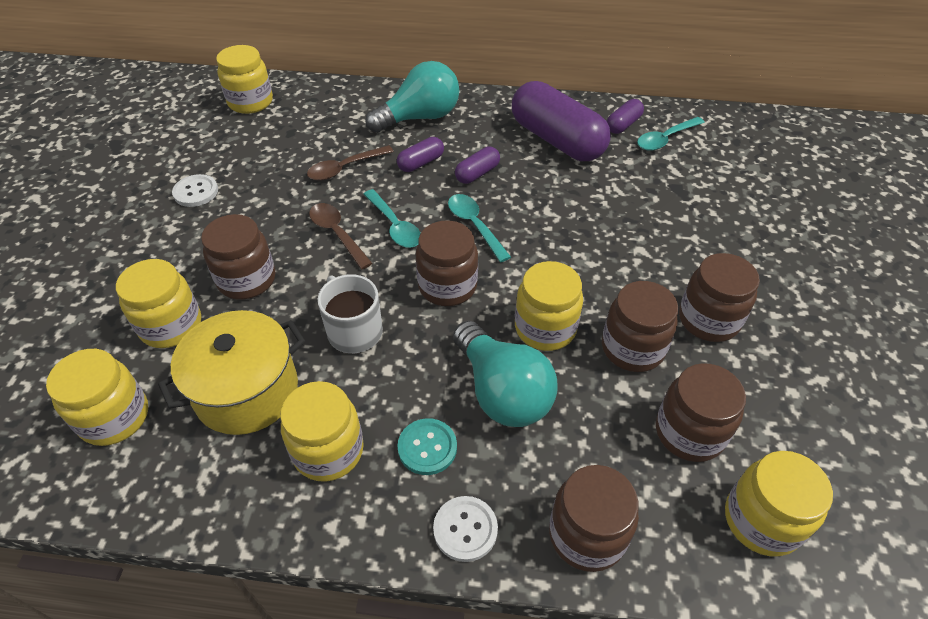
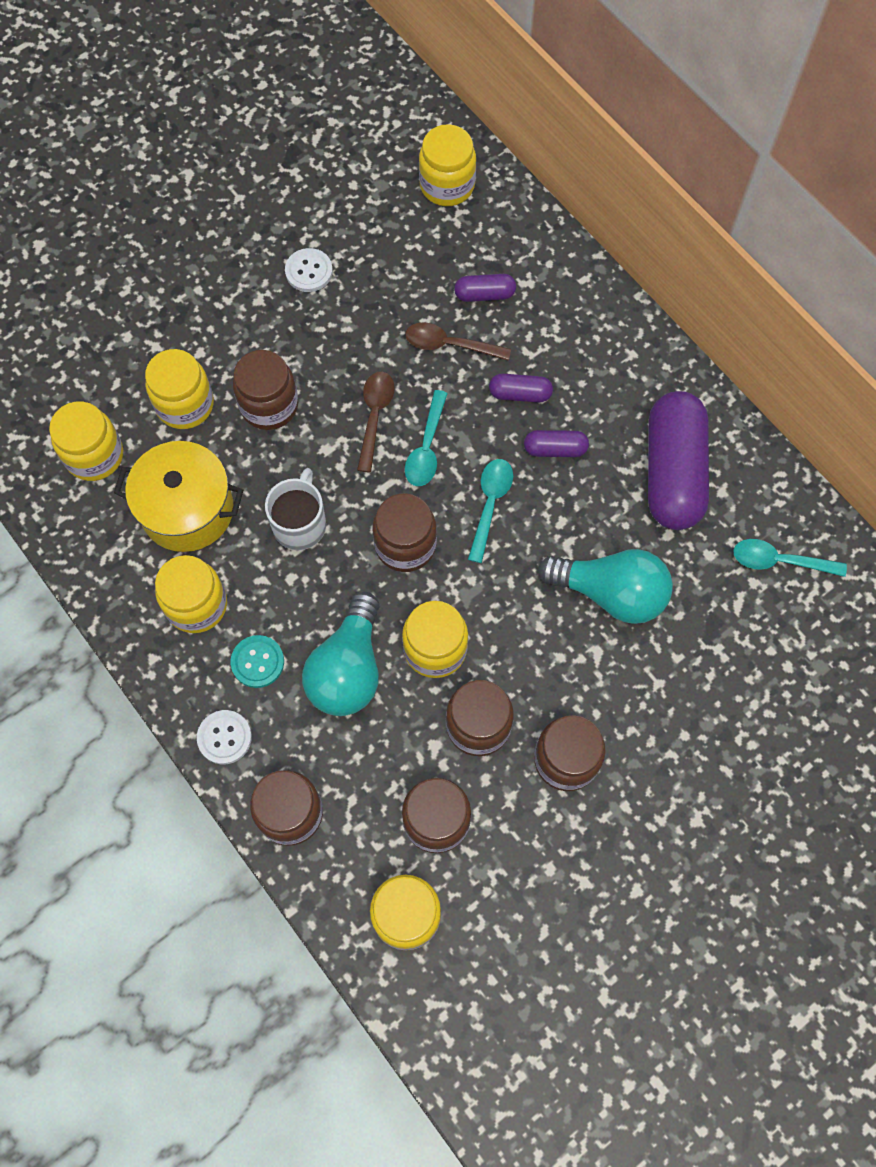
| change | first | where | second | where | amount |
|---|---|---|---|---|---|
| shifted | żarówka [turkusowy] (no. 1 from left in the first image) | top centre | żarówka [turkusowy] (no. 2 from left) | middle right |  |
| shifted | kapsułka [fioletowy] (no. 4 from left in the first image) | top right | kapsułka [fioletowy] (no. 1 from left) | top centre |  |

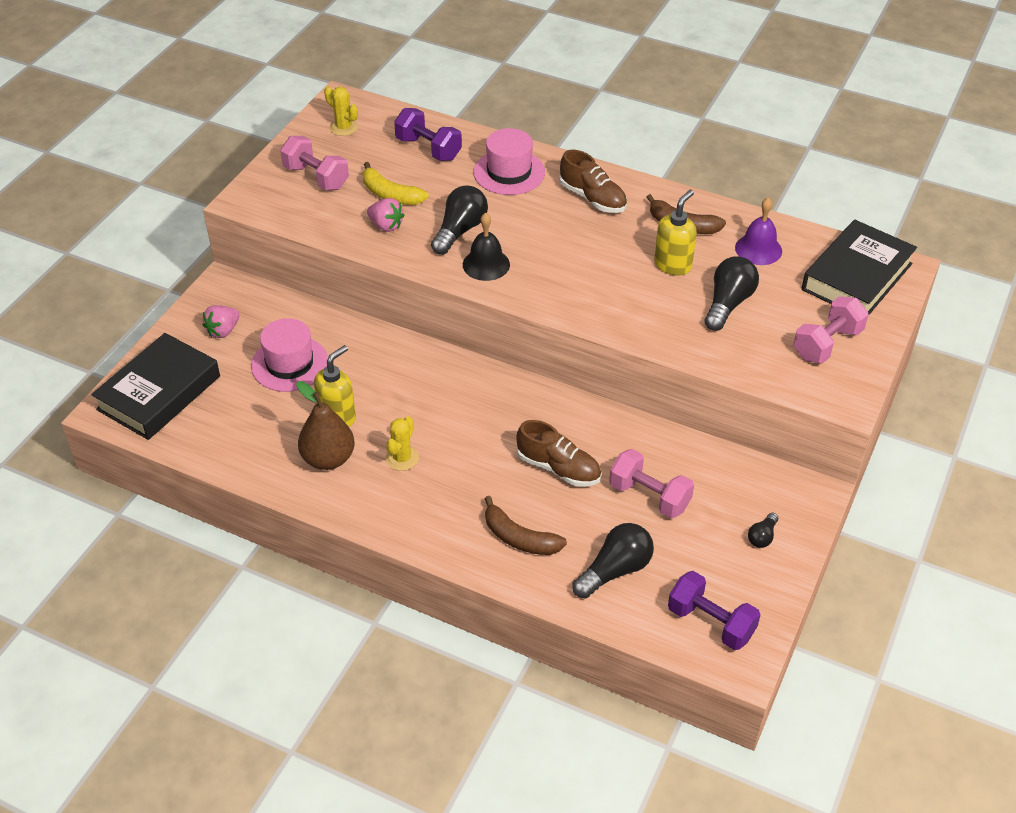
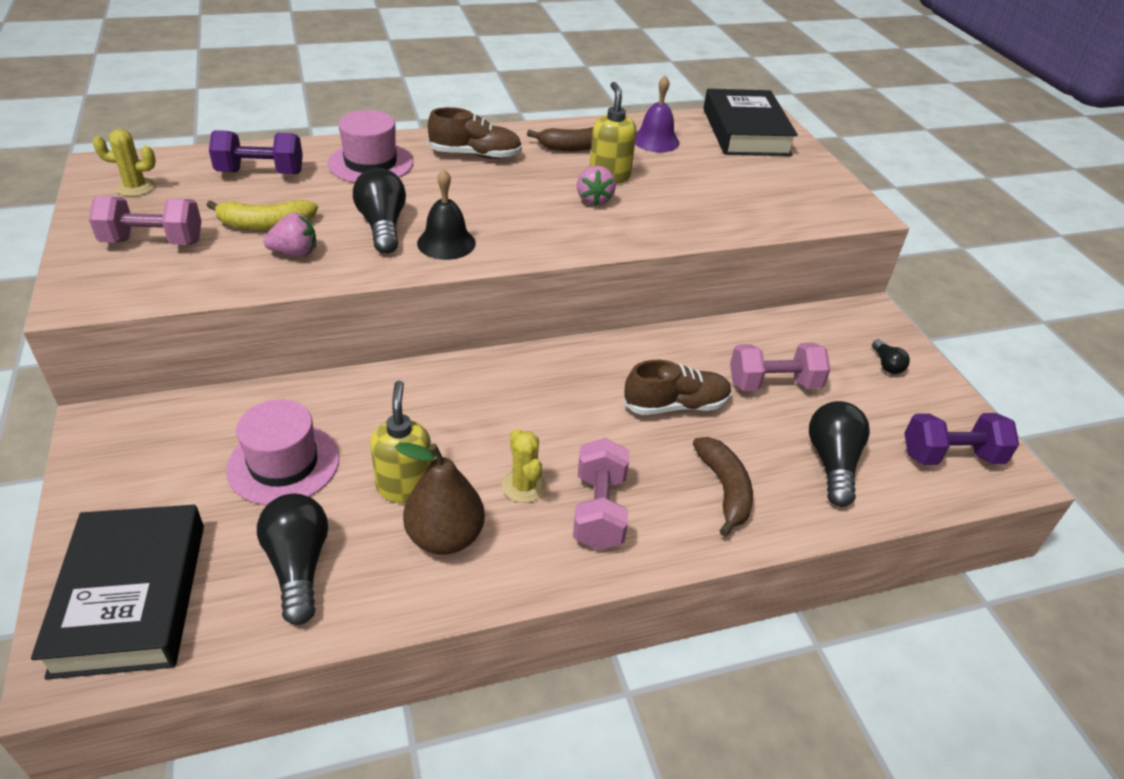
| change | first | where | second | where | amount |
|---|---|---|---|---|---|
| shifted | żarówka [czarny] (no. 3 from left in the first image) | middle right | żarówka [czarny] (no. 1 from left) | bottom left |  |
| shifted | hantel [różowy] (no. 3 from left in the first image) | middle right | hantel [różowy] (no. 2 from left) | centre |  |
| shifted | truskawka [różowy] (no. 1 from left in the first image) | middle left | truskawka [różowy] (no. 2 from left) | top centre |  |
| rotated | banan [brązowy] (no. 1 from left in the first image) | centre | banan [brązowy] (no. 2 from left) | centre | 90 degrees counterclockwise |

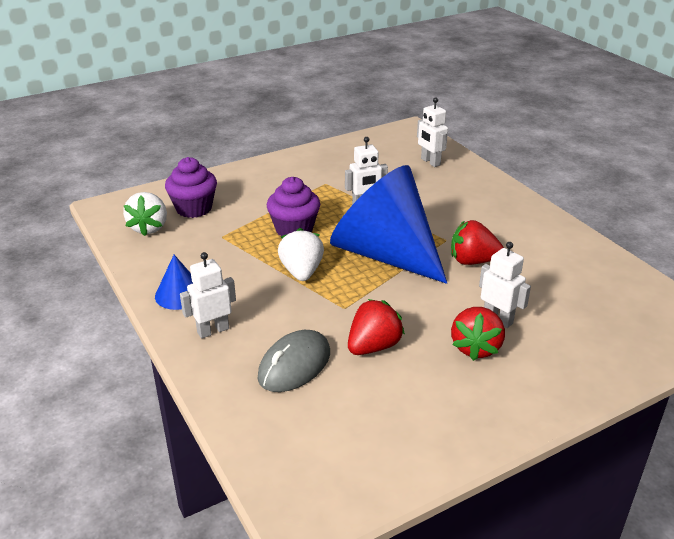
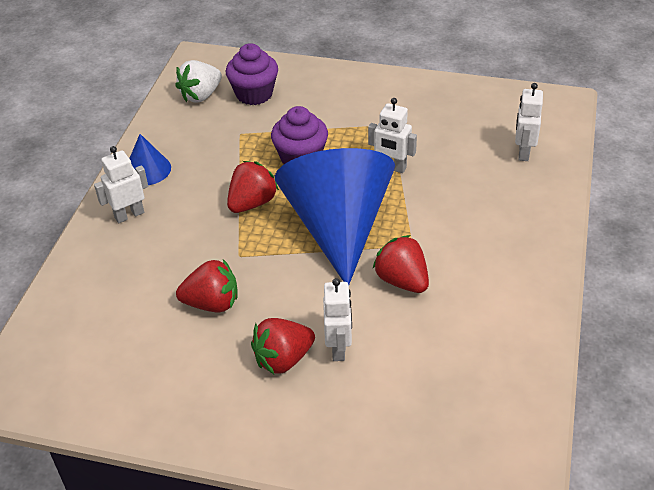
| change | first | where | second | where | amount |
|---|---|---|---|---|---|
| repainted | truskawka [biały] (no. 2 from left) | centre | truskawka [czerwony] (no. 2 from left) | centre |  |
| rotated | robot [biały] (no. 1 from left) | middle left |  | middle left | 45 degrees counterclockwise |
| gone | myszka [szary] | bottom centre |  |  |  |

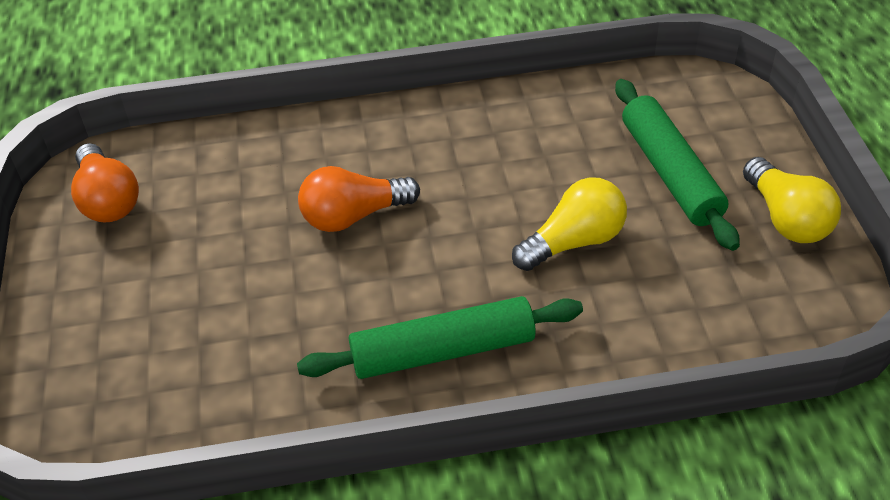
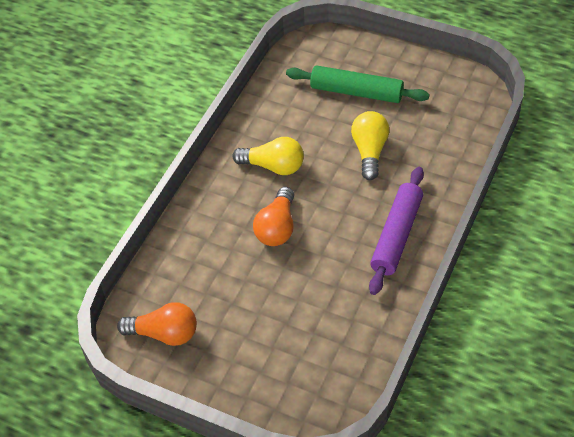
| change | first | where | second | where | amount |
|---|---|---|---|---|---|
| shifted | żarówka [żółty] (no. 2 from left in the first image) | middle right | żarówka [żółty] (no. 1 from left) | centre |  |
| repainted | wałek do ciasta [zielony] (no. 1 from left) | bottom centre | wałek do ciasta [fioletowy] | middle right |  |

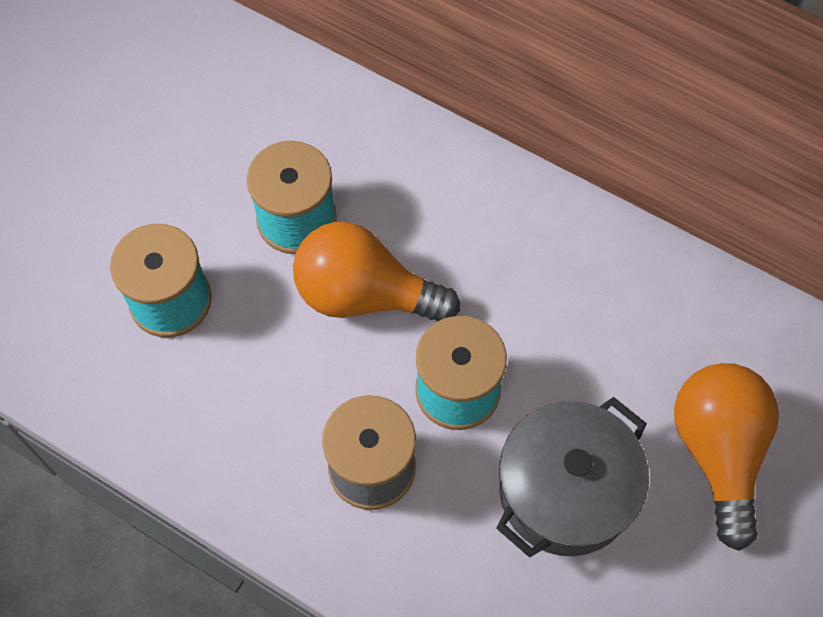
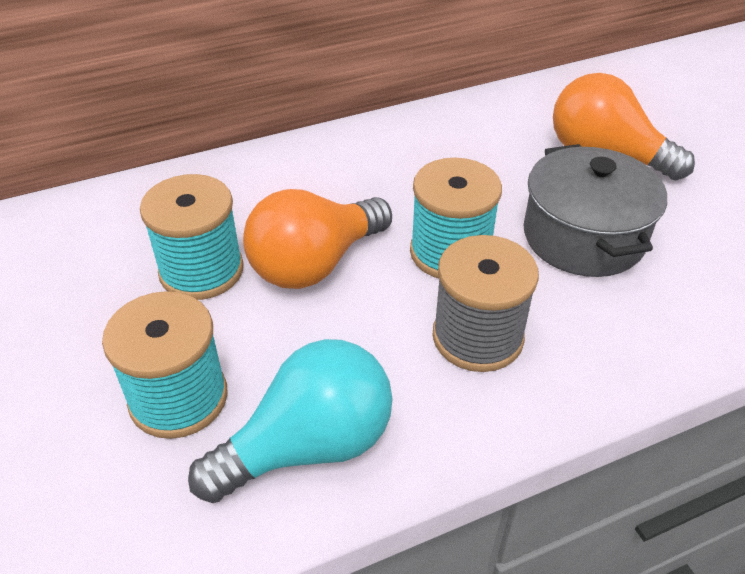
| change | first | where | second | where | amount |
|---|---|---|---|---|---|
| new |  |  | żarówka [turkusowy] | bottom centre |  |

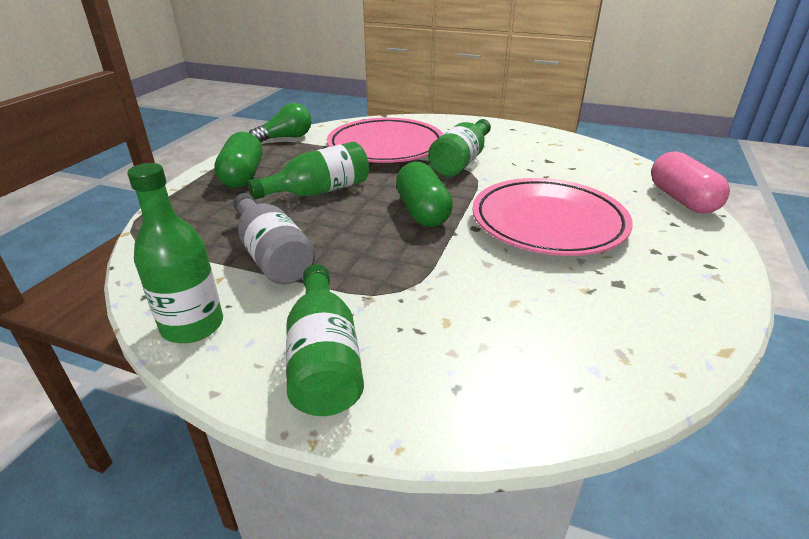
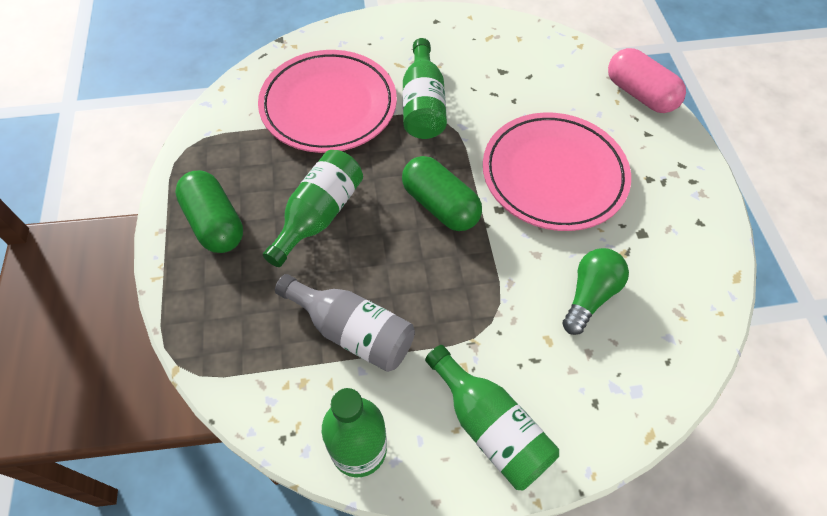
| change | first | where | second | where | amount |
|---|---|---|---|---|---|
| shifted | żarówka [zielony] | top centre |  | middle right |  |

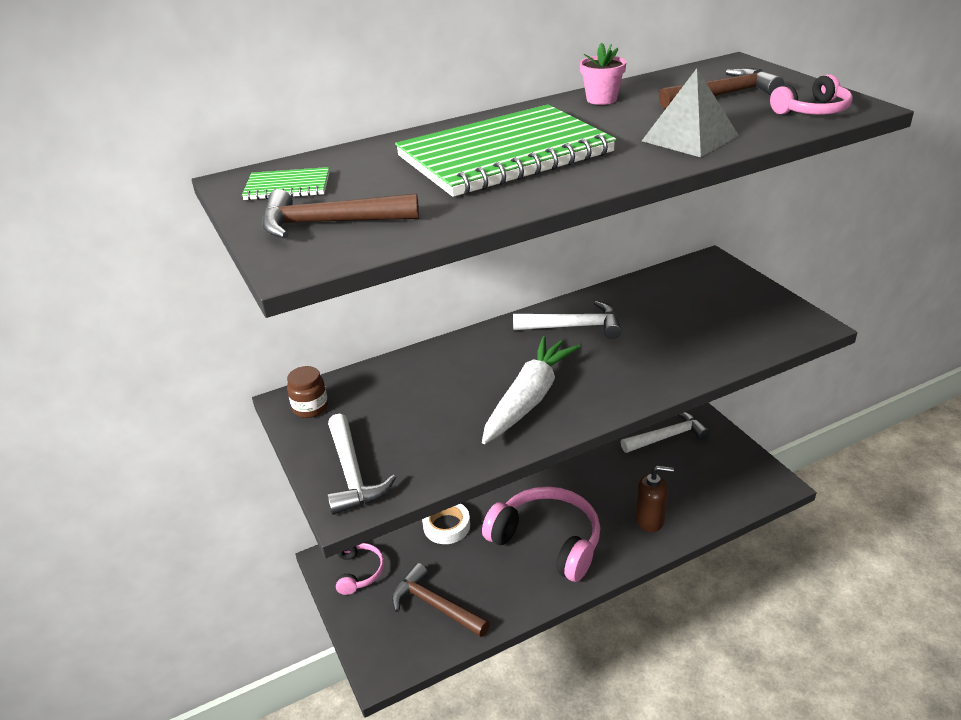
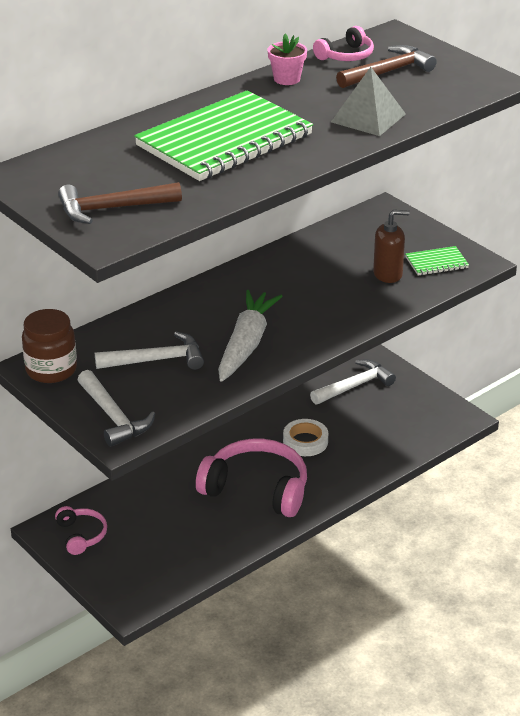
| change | first | where | second | where | amount |
|---|---|---|---|---|---|
| shifted | słuchawki [różowy] (no. 3 from left) | top right |  | top centre |  |
| shifted | zeszyt [zielony] (no. 1 from left in the first image) | top left | zeszyt [zielony] (no. 2 from left) | middle right |  |
| shifted | młotek [biały] (no. 2 from left) | centre |  | middle left |  |
| scaled | słoik [brązowy] | middle left |  | middle left | x1.58 |
| shifted | dozownik mydła [brązowy] | bottom right |  | middle right |  |
| shifted | taśma klejąca [biały] | bottom centre |  | centre |  |
| gone | młotek [brązowy] (no. 2 from left) | bottom centre |  |  |  |

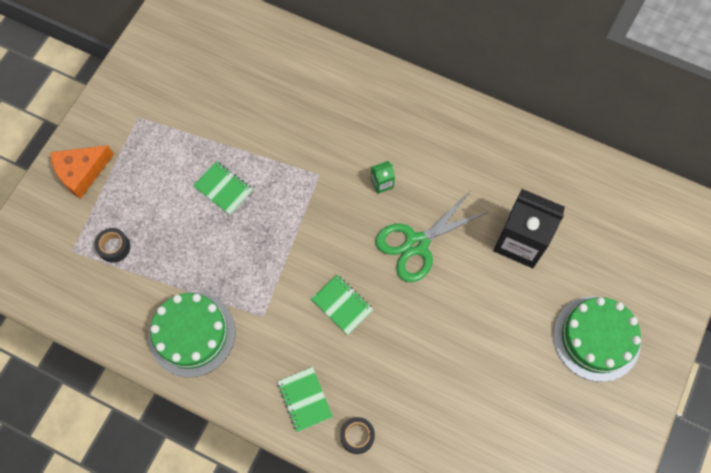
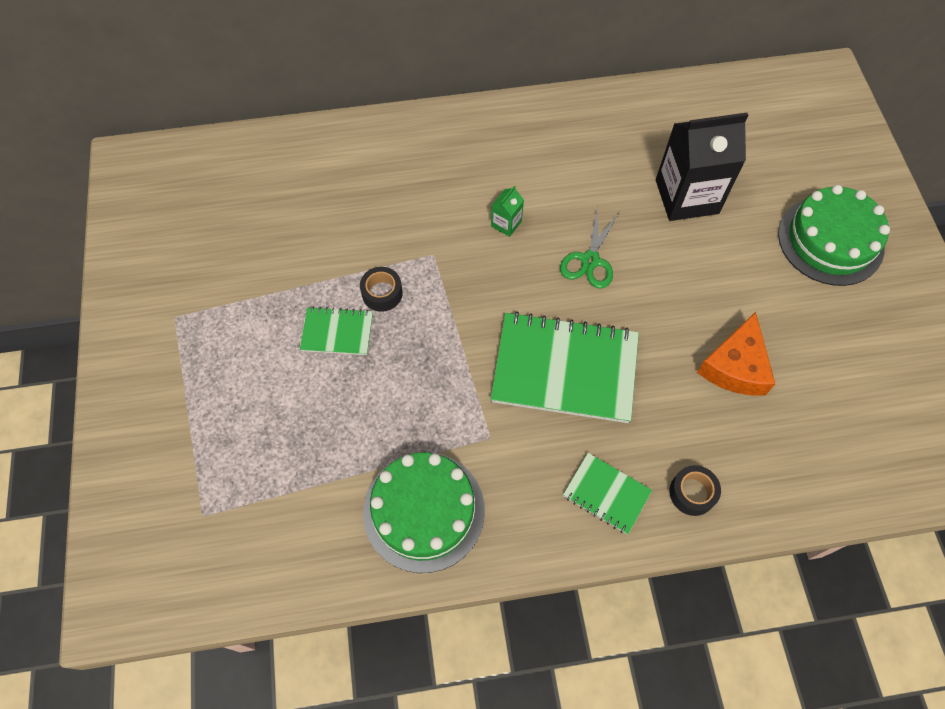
| change | first | where | second | where | amount |
|---|---|---|---|---|---|
| shifted | ser [pomarańczowy] | middle left |  | middle right |  |
| scaled | nożyczki [zielony] | centre |  | centre | x0.65 |
| shifted | taśma klejąca [czarny] (no. 1 from left) | middle left |  | centre |  |
| scaled | zeszyt [zielony] (no. 3 from left in the first image) | centre | zeszyt [zielony] (no. 2 from left) | centre | x2.00 |

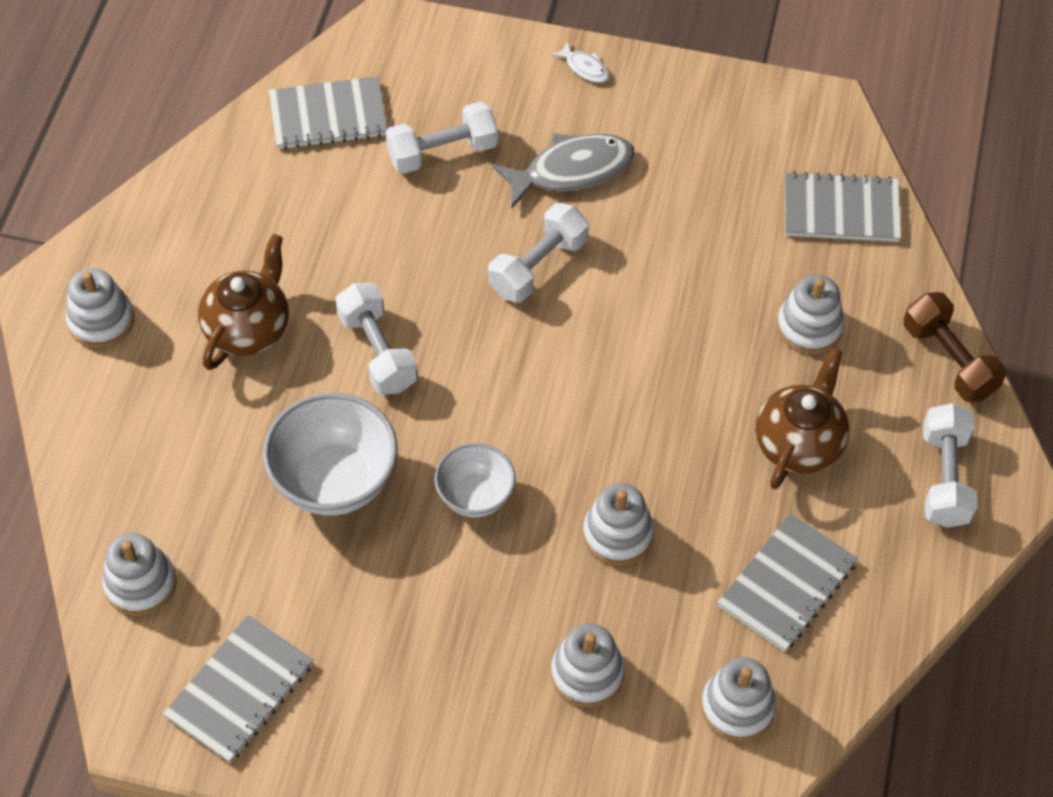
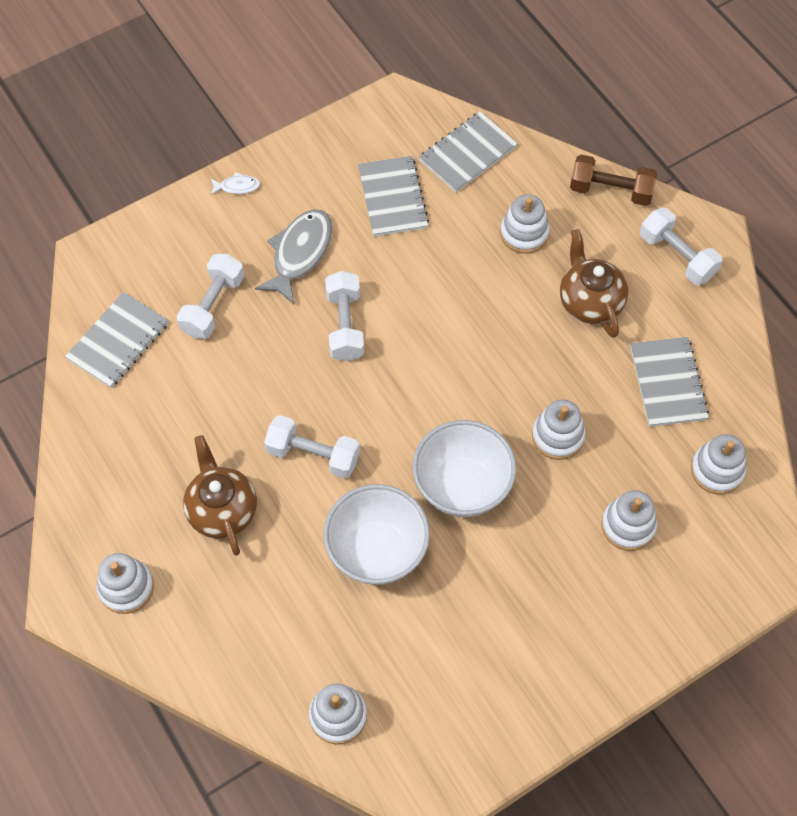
| change | first | where | second | where | amount |
|---|---|---|---|---|---|
| scaled | miska [biały] (no. 2 from left) | centre |  | centre | x1.65 |
| shifted | zeszyt [szary] (no. 1 from left in the first image) | bottom left | zeszyt [szary] (no. 2 from left) | top centre |  |

